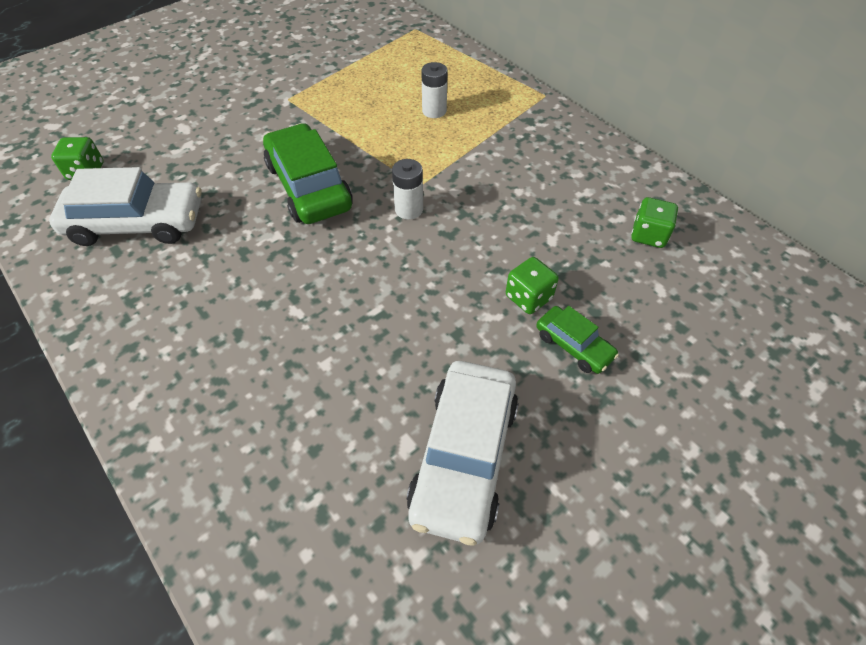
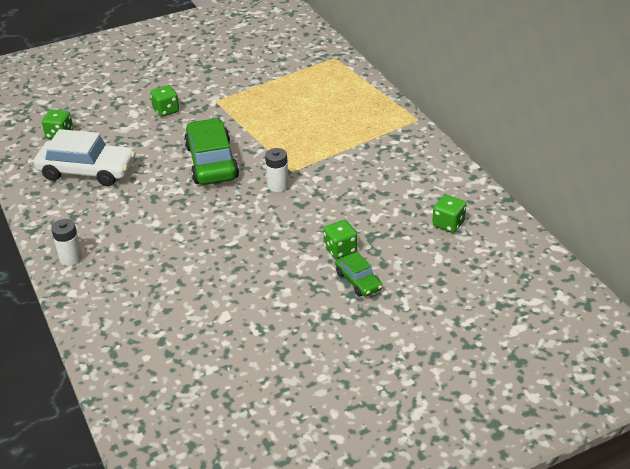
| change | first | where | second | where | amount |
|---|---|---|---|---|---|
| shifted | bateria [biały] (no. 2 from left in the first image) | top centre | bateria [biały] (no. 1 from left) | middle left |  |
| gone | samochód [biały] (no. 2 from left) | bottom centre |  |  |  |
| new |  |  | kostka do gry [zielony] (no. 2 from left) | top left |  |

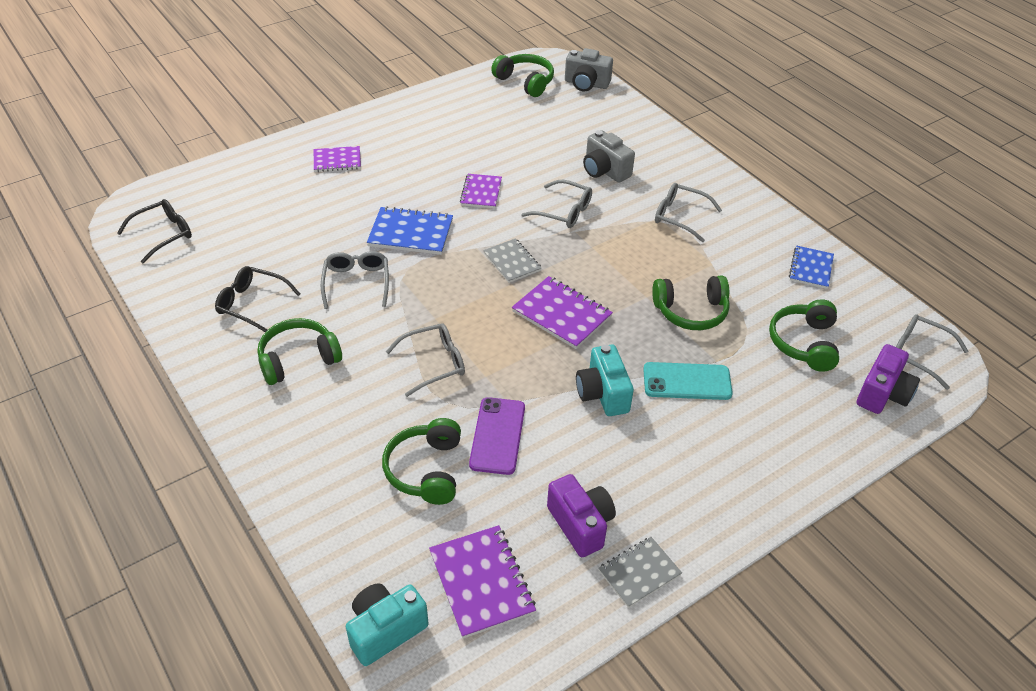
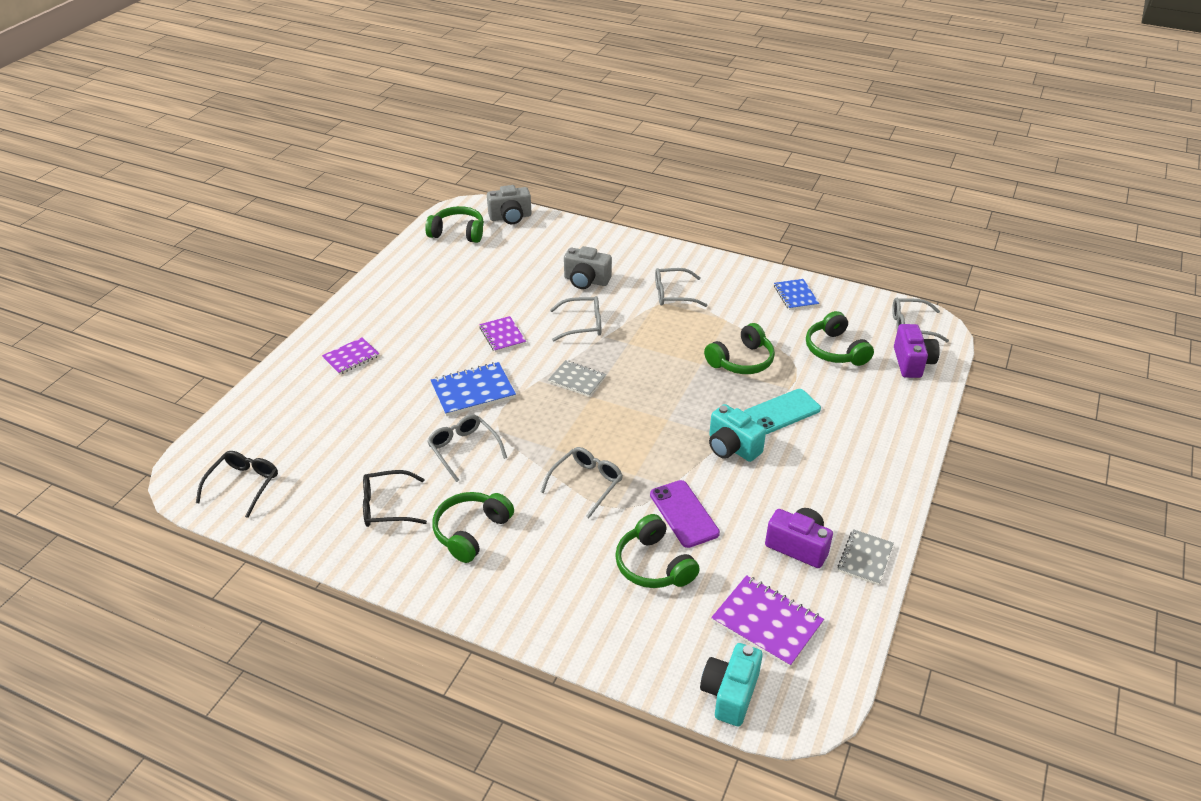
| change | first | where | second | where | amount |
|---|---|---|---|---|---|
| gone | zeszyt [fioletowy] (no. 4 from left) | centre |  |  |  |

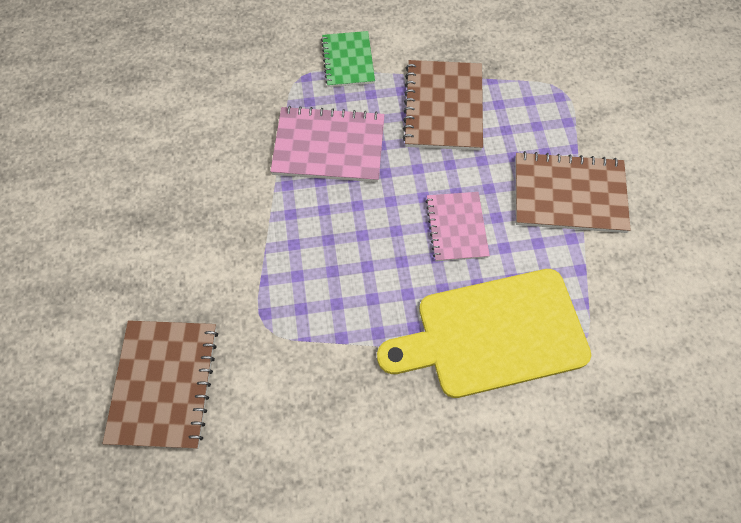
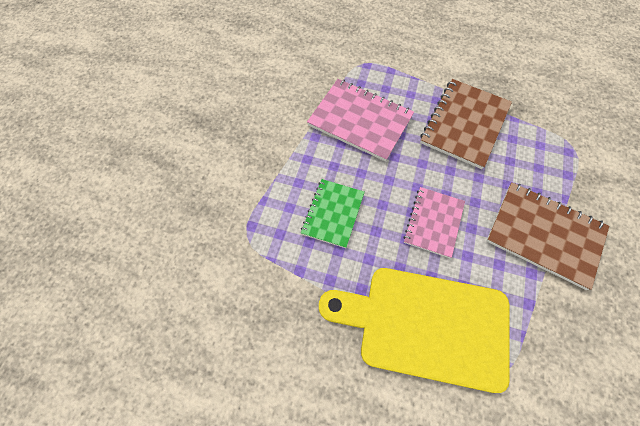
| change | first | where | second | where | amount |
|---|---|---|---|---|---|
| shifted | zeszyt [zielony] | top centre |  | centre |  |
| gone | zeszyt [brązowy] (no. 1 from left) | bottom left |  |  |  |

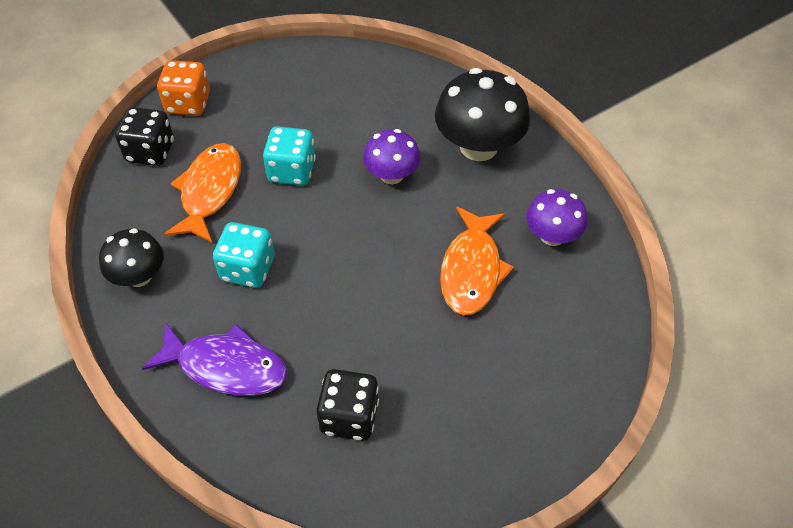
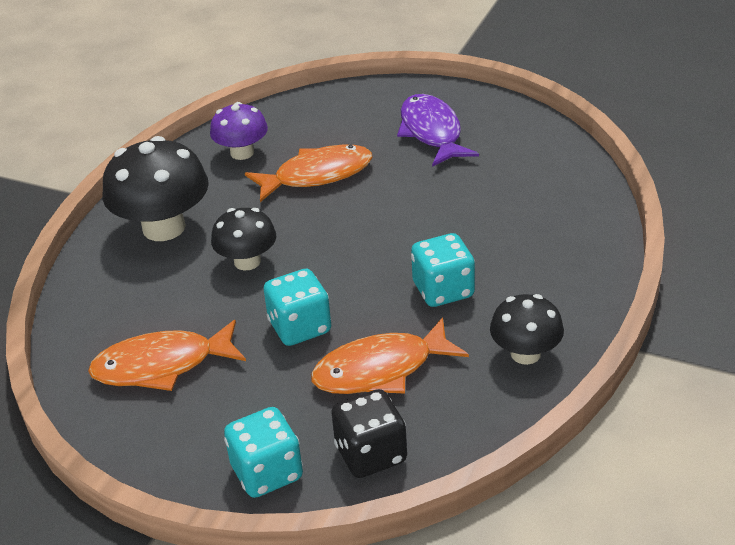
| change | first | where | second | where | amount |
|---|---|---|---|---|---|
| repainted | kostka do gry [pomarańczowy] | top left | kostka do gry [turkusowy] (no. 1 from left) | bottom centre |  |
| repainted | grzyb [fioletowy] (no. 1 from left) | top centre | grzyb [czarny] (no. 2 from left) | middle left |  |
| shifted | ryba [fioletowy] | bottom left |  | top centre |  |
| gone | kostka do gry [czarny] (no. 2 from left) | bottom centre |  |  |  |
| new |  |  | ryba [pomarańczowy] (no. 1 from left) | middle left |  |

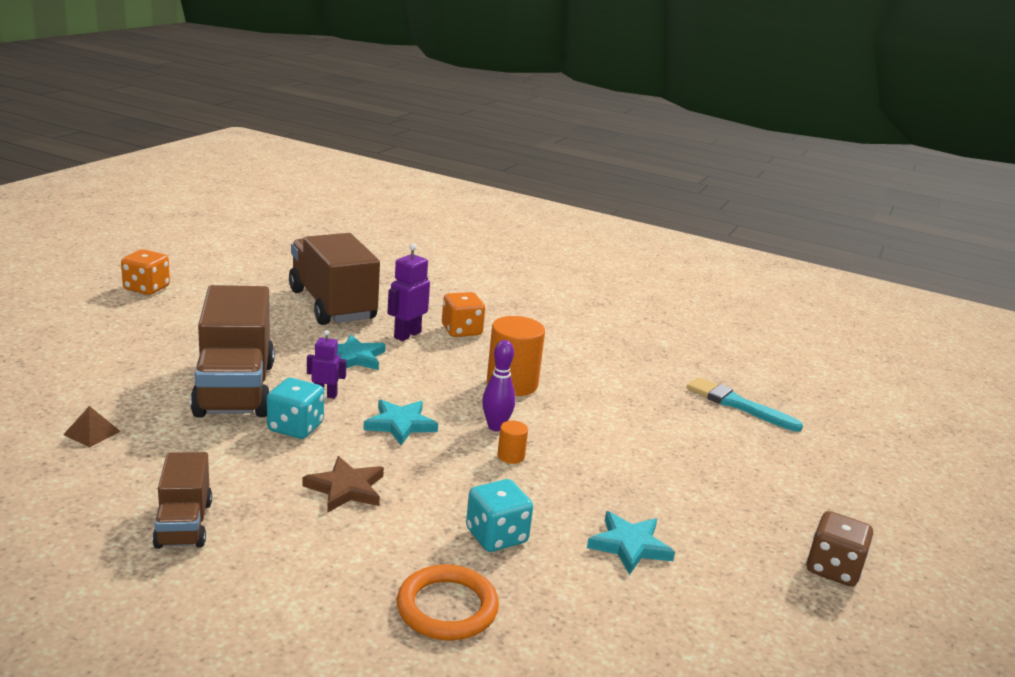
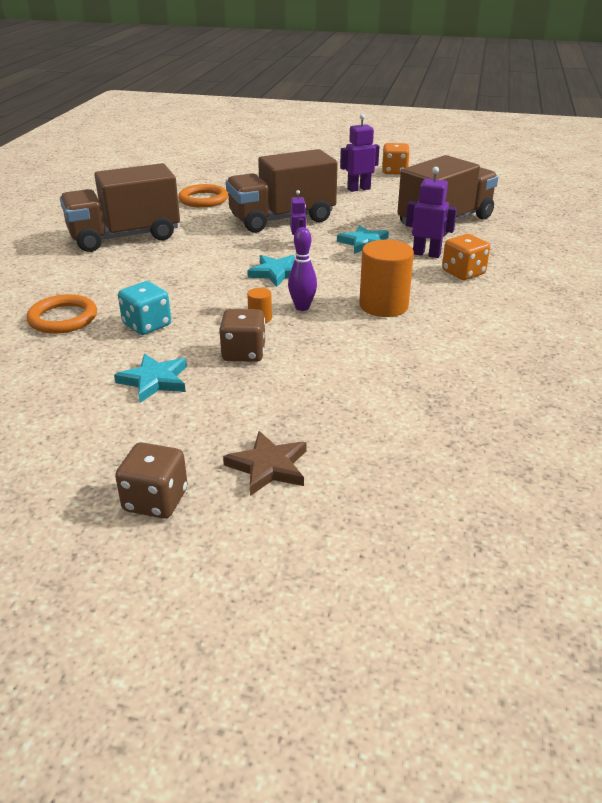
| change | first | where | second | where | amount |
|---|---|---|---|---|---|
| gone | pędzel [turkusowy] | middle right |  |  |  |
| gone | kostka do gry [turkusowy] (no. 1 from left) | middle left |  |  |  |
| swapped | piramida [brązowy] | middle left | pierścień [pomarańczowy] (no. 2 from left) | top centre |  |
| scaled | ciężarówka [brązowy] (no. 1 from left) | bottom left |  | top left | x1.89 |
| shifted | gwiazda [brązowy] | bottom centre |  | centre |  |
| new |  |  | robot [fioletowy] (no. 2 from left) | top centre |  |
| new |  |  | kostka do gry [brązowy] (no. 2 from left) | centre |  |

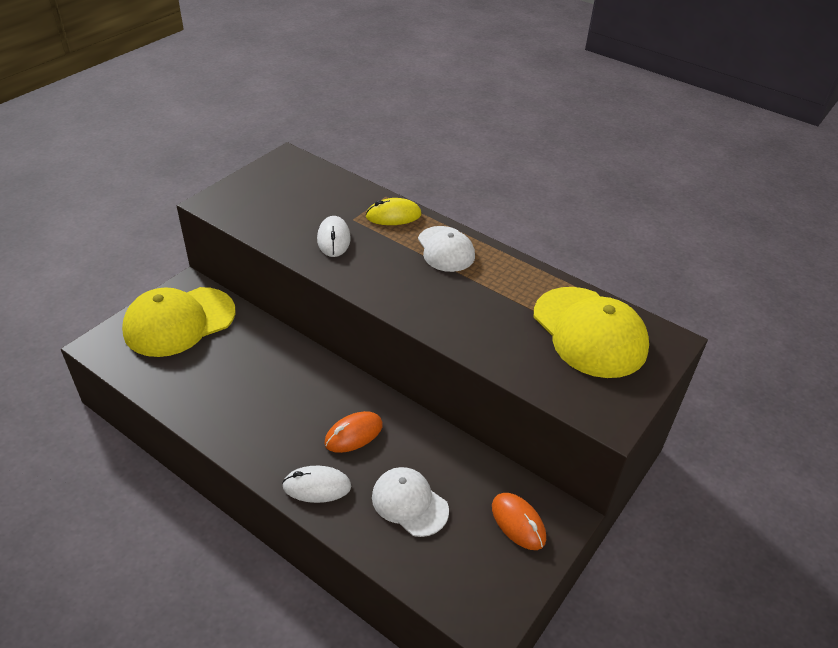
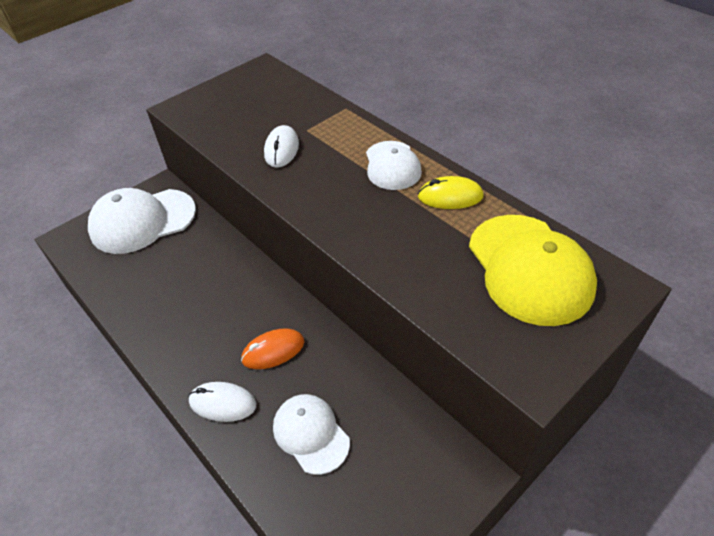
| change | first | where | second | where | amount |
|---|---|---|---|---|---|
| shifted | myszka [żółty] | top centre |  | centre |  |
| repainted | czapka [żółty] (no. 1 from left) | middle left | czapka [biały] (no. 1 from left) | middle left |  |
| gone | myszka [pomarańczowy] (no. 2 from left) | bottom centre |  |  |  |

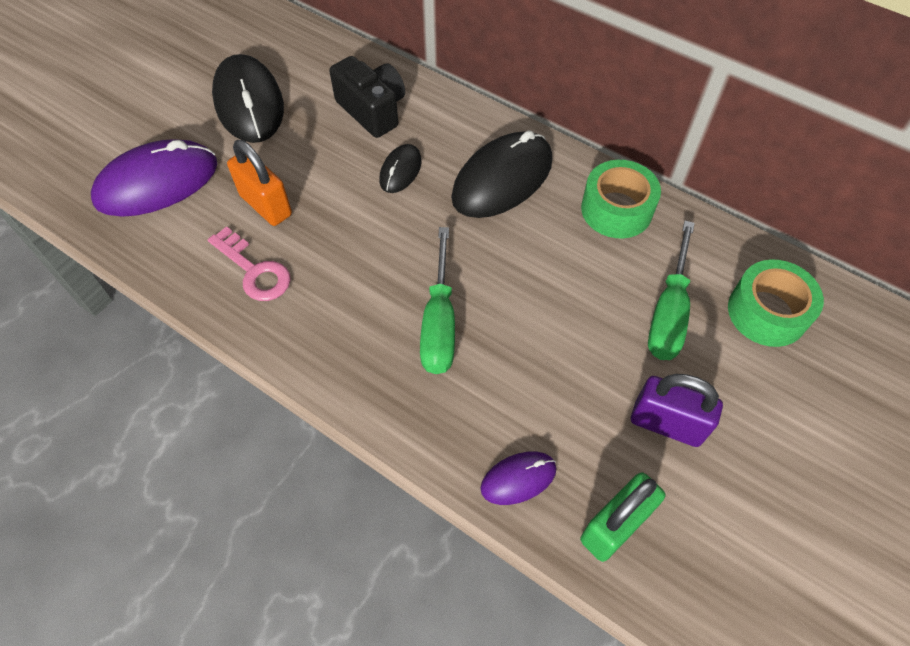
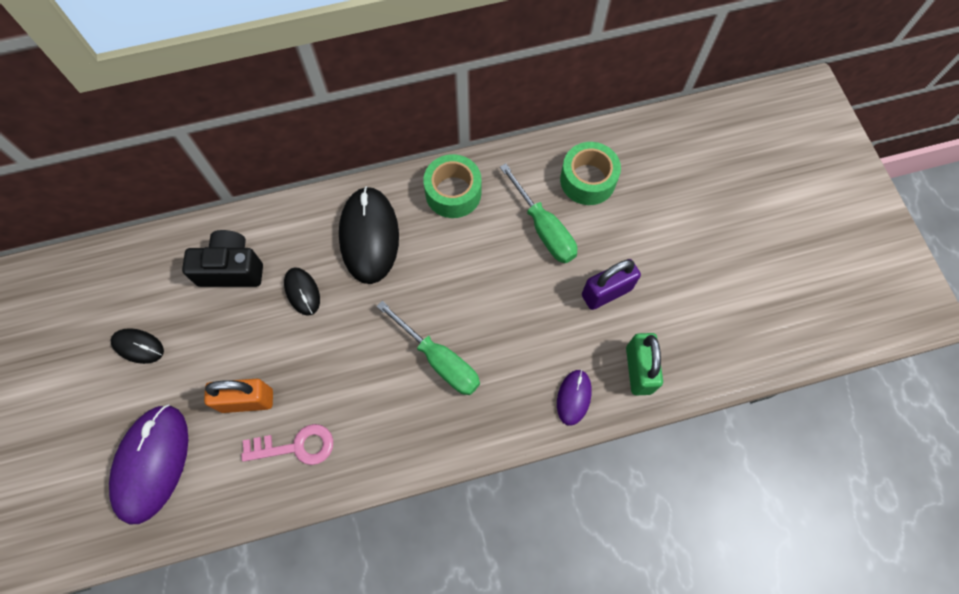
| change | first | where | second | where | amount |
|---|---|---|---|---|---|
| scaled | myszka [czarny] (no. 1 from left) | top left |  | middle left | x0.51 |

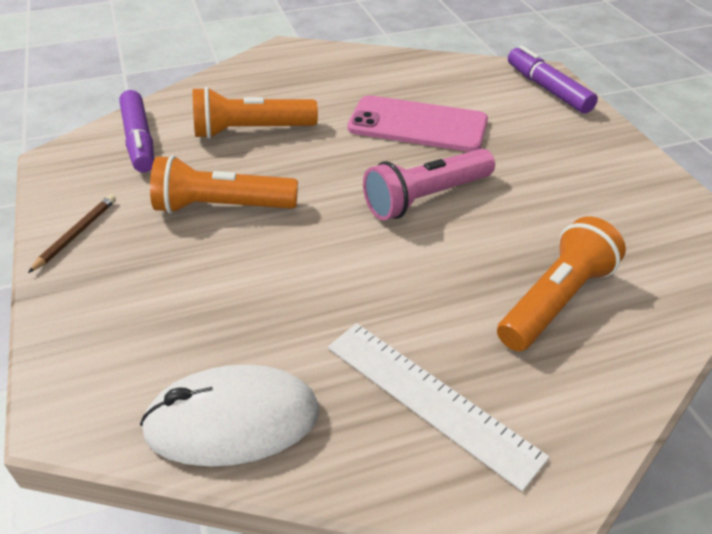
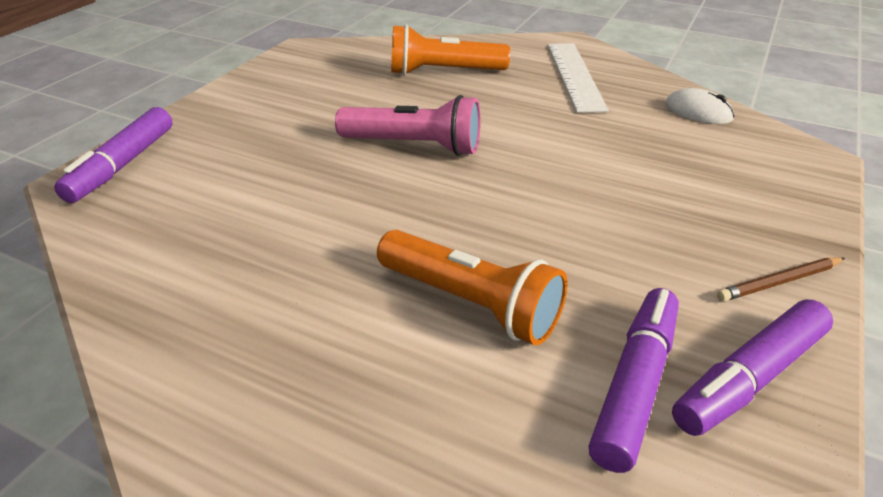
| change | first | where | second | where | amount |
|---|---|---|---|---|---|
| gone | telefon [różowy] | top centre |  |  |  |
| gone | latarka [pomarańczowy] (no. 1 from left) | middle left |  |  |  |
| scaled | myszka [biały] | bottom left |  | top right | x0.57 |
| new |  |  | flamaster [fioletowy] (no. 3 from left) | bottom right |  |

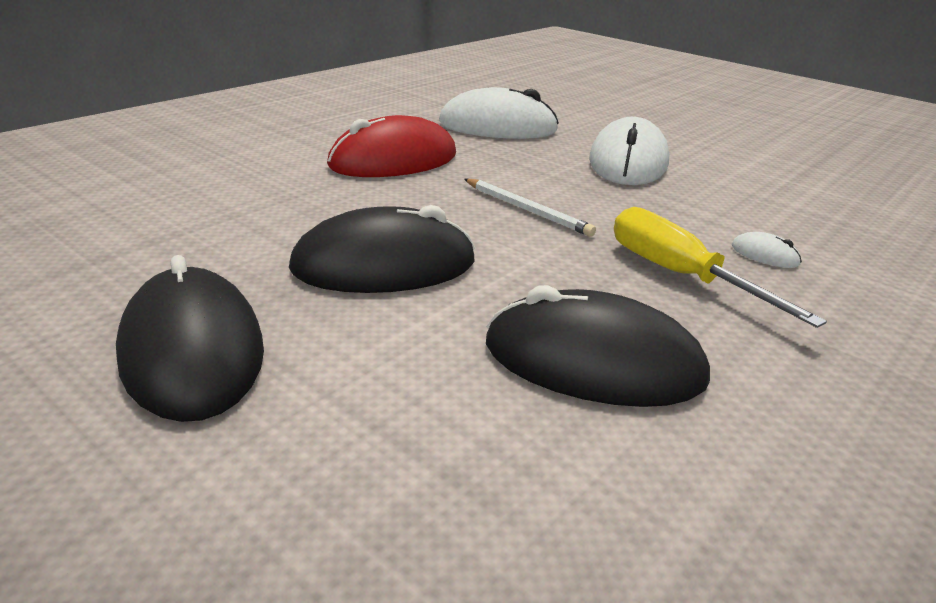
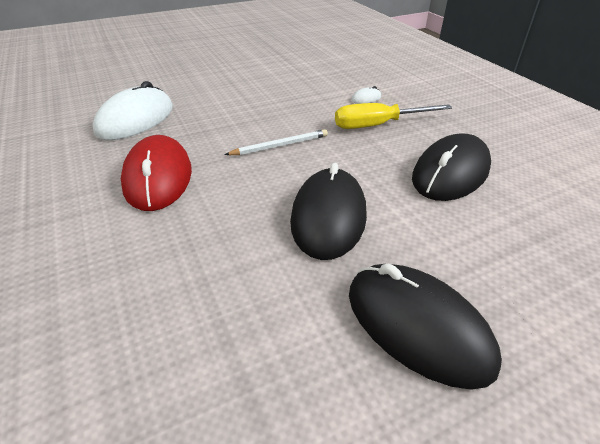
| change | first | where | second | where | amount |
|---|---|---|---|---|---|
| gone | myszka [biały] (no. 2 from left) | top right |  |  |  |
| rotated | myszka [czarny] (no. 1 from left in the first image) | middle left | myszka [czarny] (no. 2 from left) | bottom right | 45 degrees clockwise |

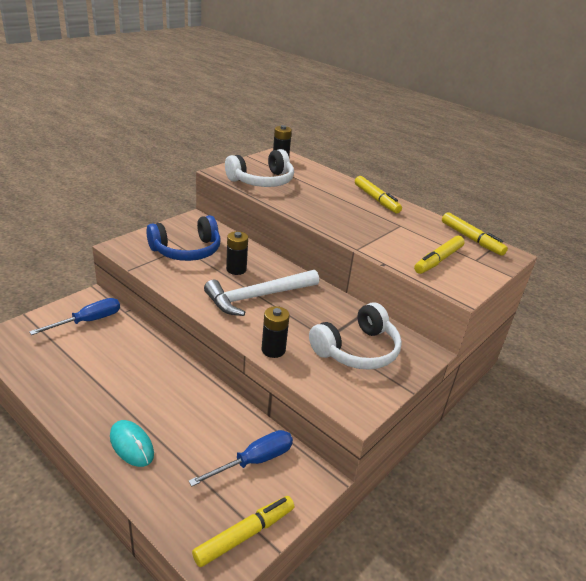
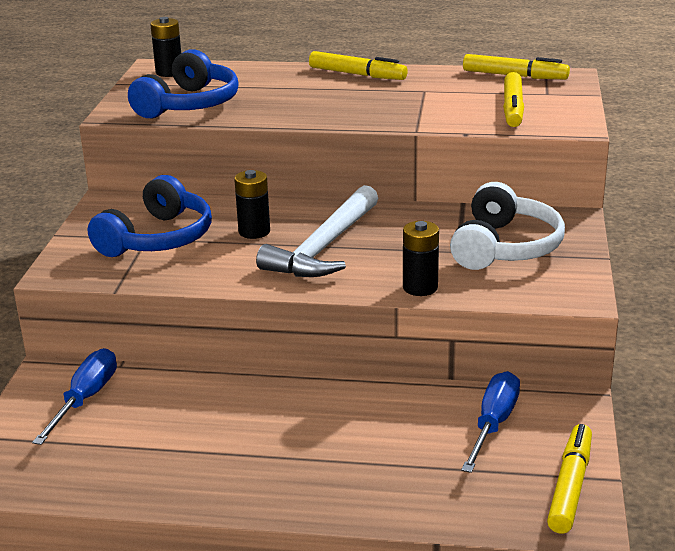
| change | first | where | second | where | amount |
|---|---|---|---|---|---|
| repainted | słuchawki [biały] (no. 1 from left) | top centre | słuchawki [niebieski] (no. 2 from left) | top left |  |
| gone | myszka [turkusowy] | bottom left |  |  |  |

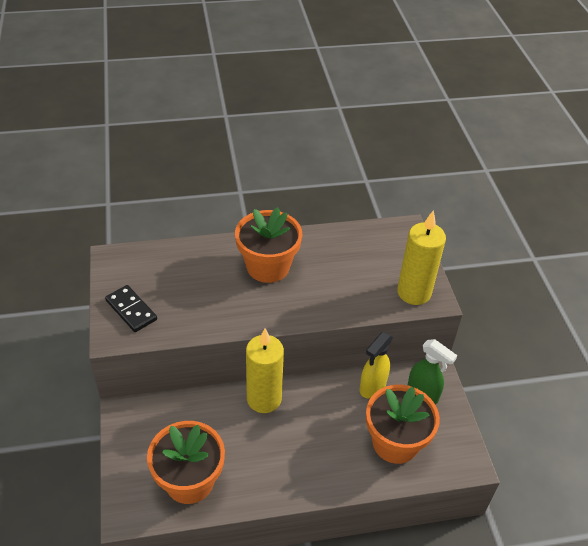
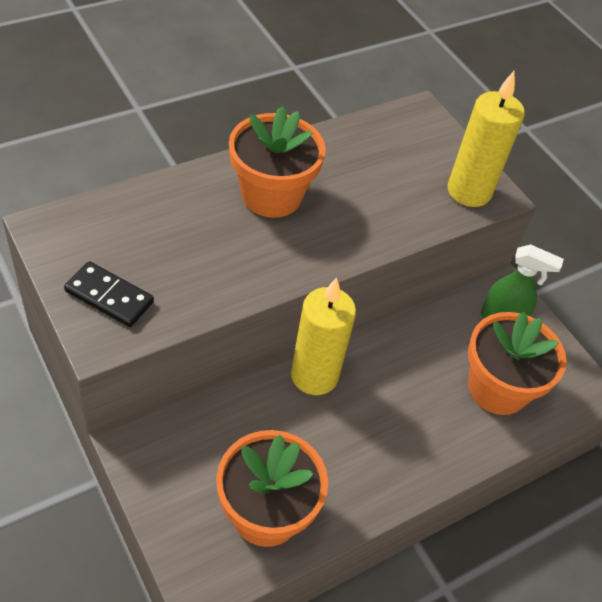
| change | first | where | second | where | amount |
|---|---|---|---|---|---|
| gone | spryskiwacz [żółty] | bottom centre |  |  |  |

